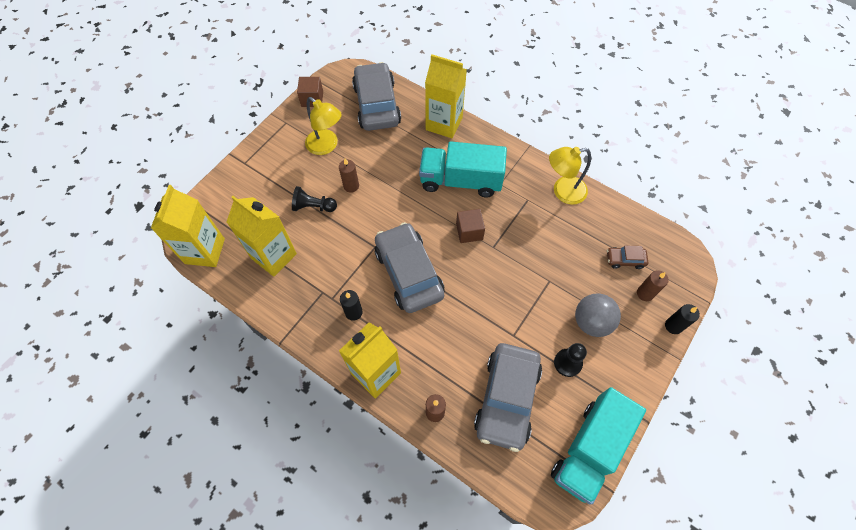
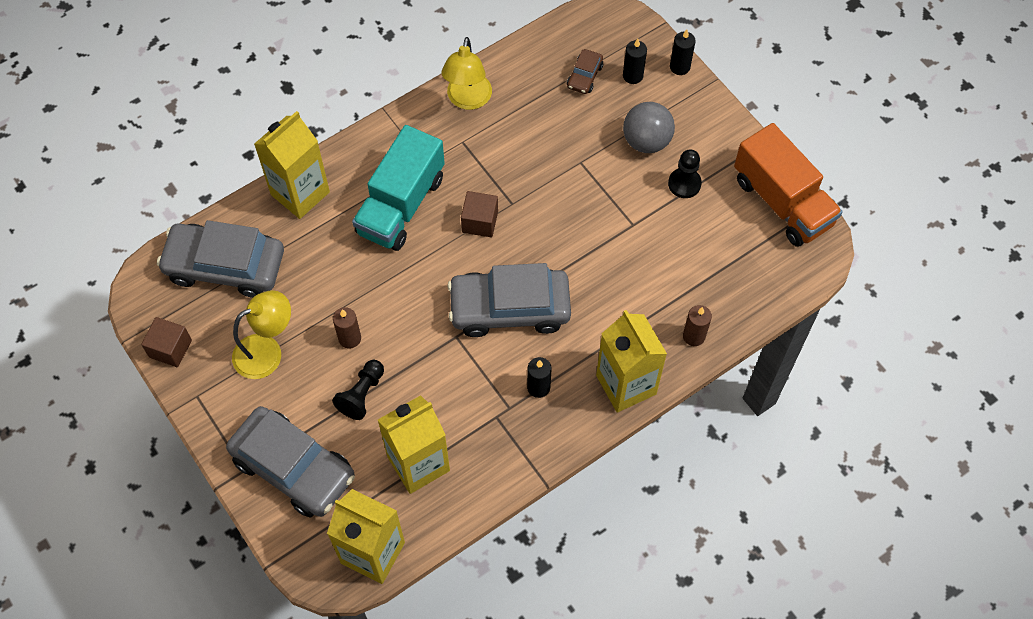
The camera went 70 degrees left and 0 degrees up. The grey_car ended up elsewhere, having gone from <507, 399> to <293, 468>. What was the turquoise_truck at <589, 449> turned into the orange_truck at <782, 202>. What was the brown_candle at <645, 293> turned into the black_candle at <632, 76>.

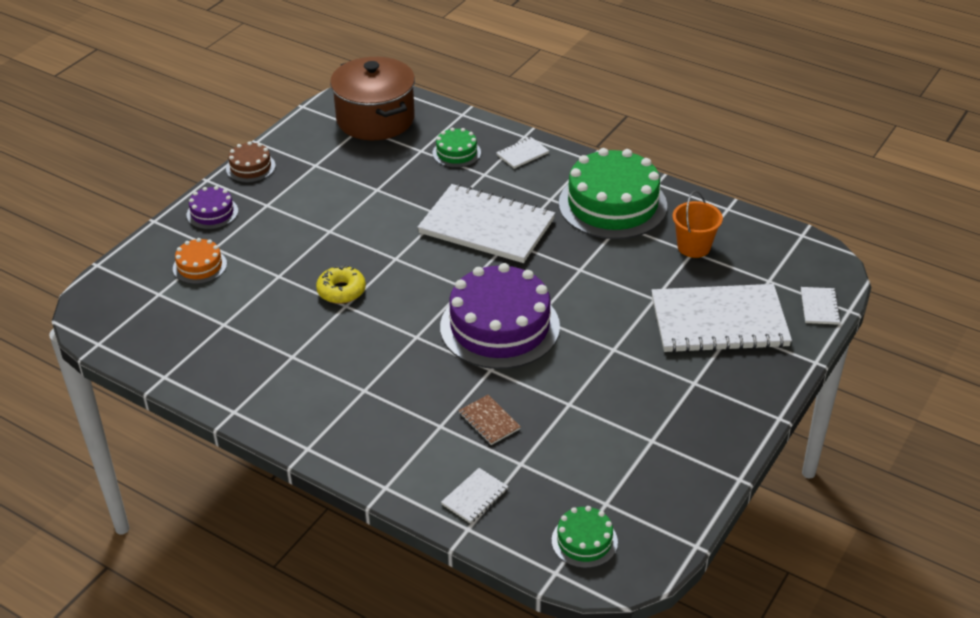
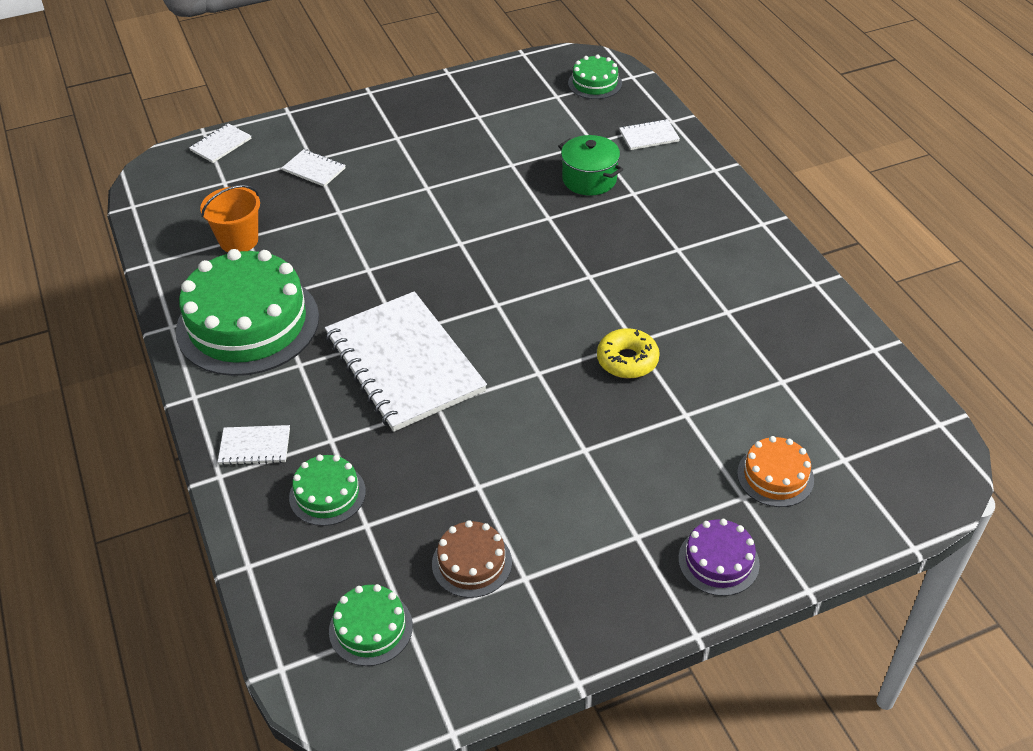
The camera went 145 degrees left and 5 degrees up. The second view lost the purple_cake at <500, 326>. The brown_cake ended up elsewhere, having gone from <250, 167> to <472, 563>. Where the brown_pot stood at <375, 119>, the green_cake came to stand at <370, 628>. Where the brown_notebook stood at <489, 421>, the green_pot came to stand at <589, 179>. The size of the white_notebook at <719, 322> changed by a factor of 0.41.

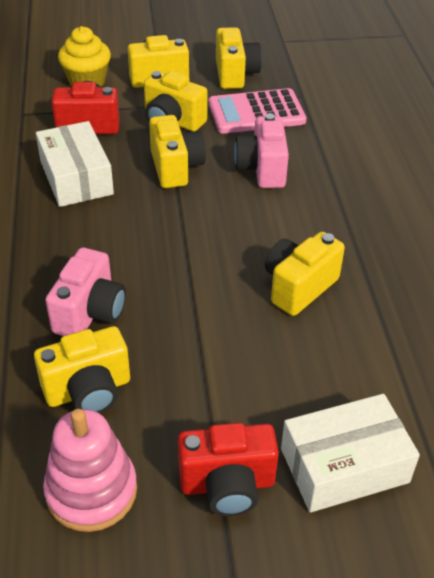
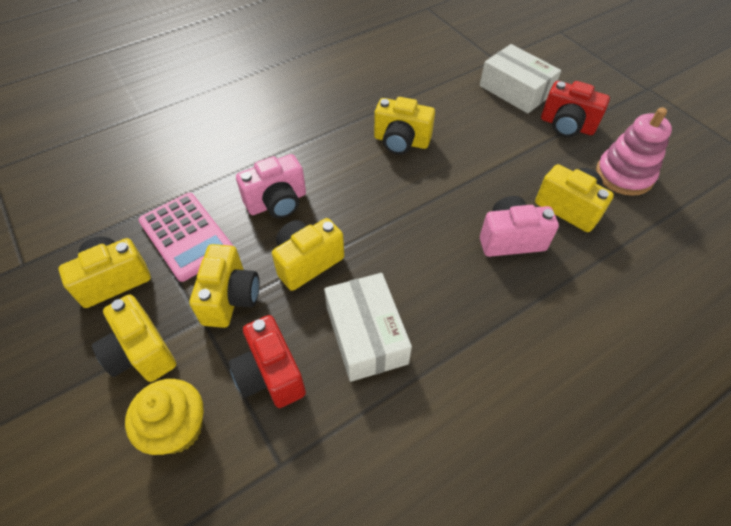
The camera went 115 degrees left and 10 degrees up. The white_box at <76, 177> ended up facing another way, 60 degrees counterclockwise from before. The red_camera at <227, 484> ended up facing another way, 150 degrees clockwise from before.

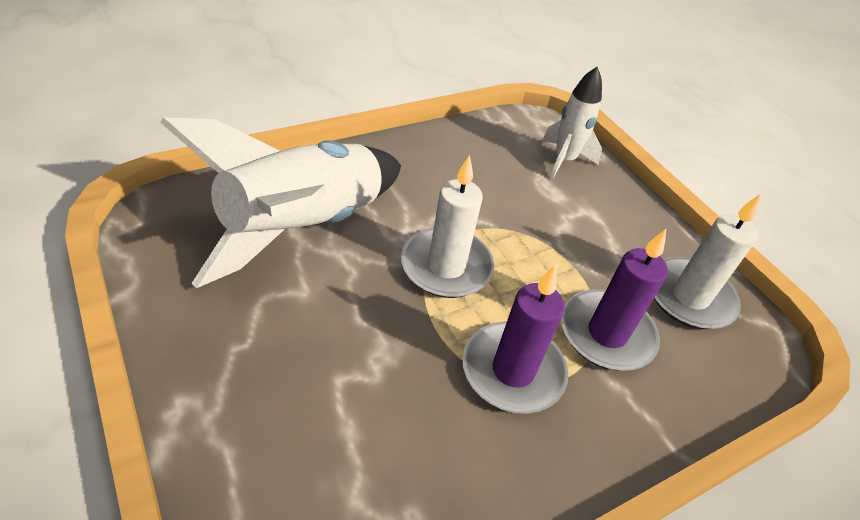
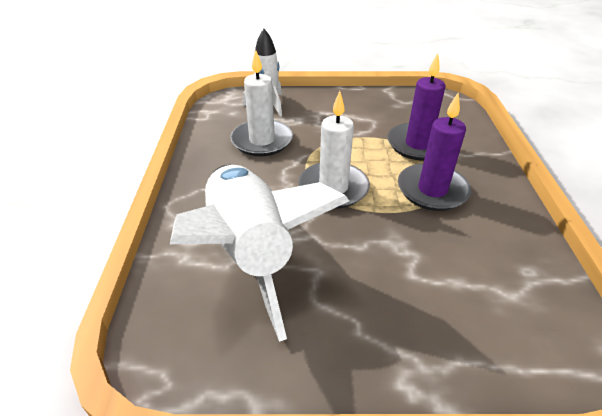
The camera went 55 degrees left and 5 degrees down. The white_candle ended up elsewhere, having gone from <690, 297> to <262, 141>.

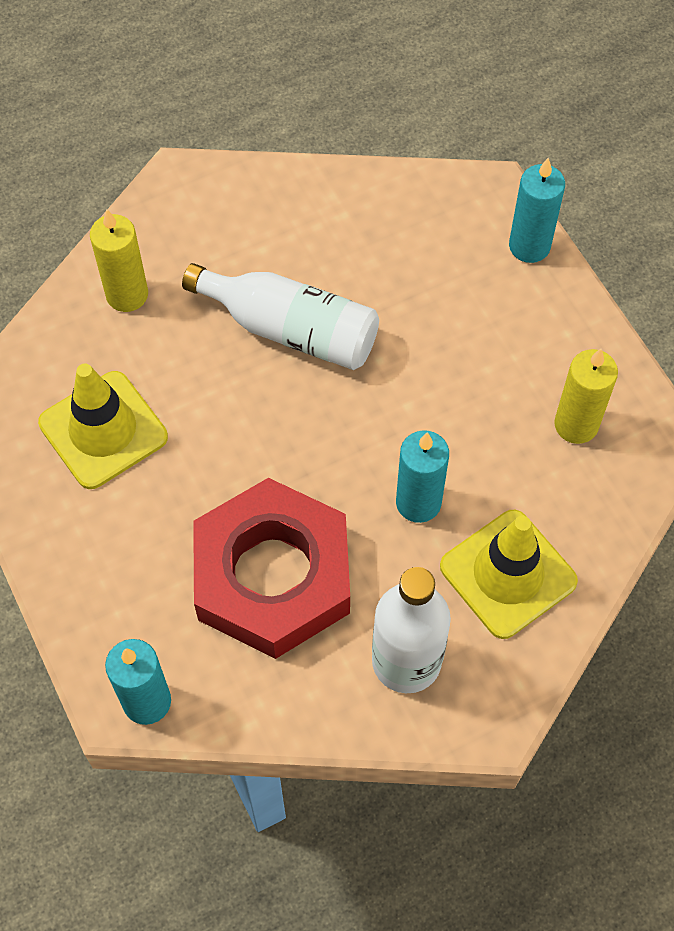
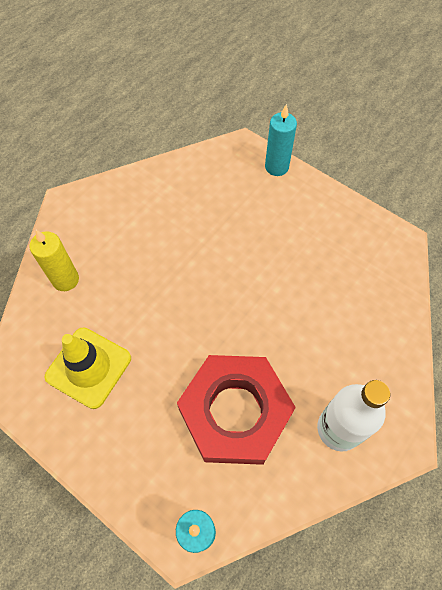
The camera went 25 degrees left and 0 degrees up. The second view lost the white_bottle at <291, 329>. The second view lost the turquoise_candle at <418, 502>. The second view lost the yellow_traffic_cone at <508, 574>. The second view lost the yellow_candle at <576, 425>.

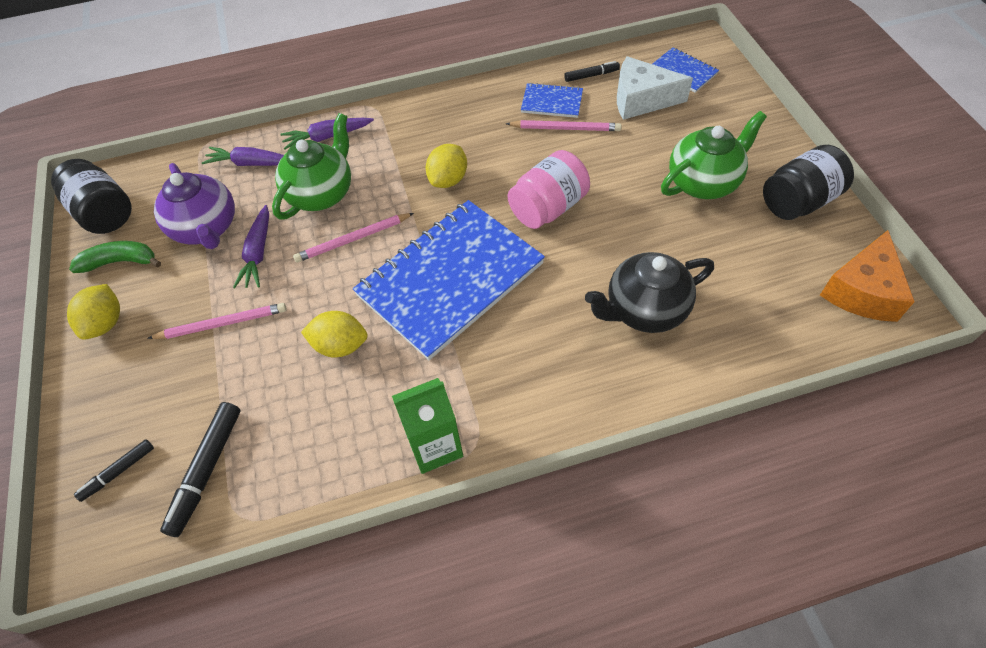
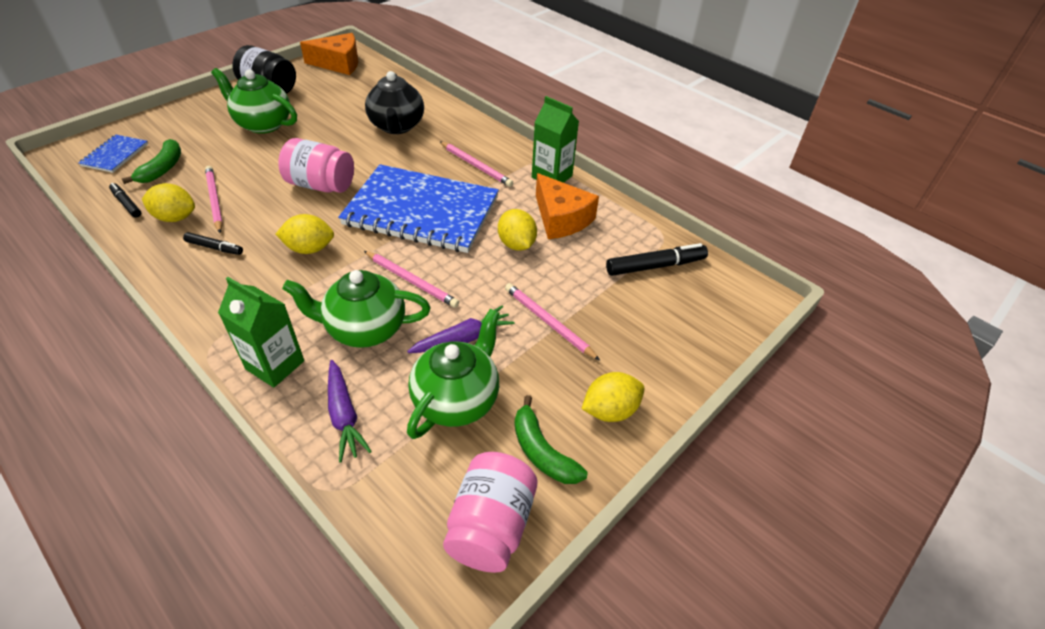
The camera went 125 degrees left and 10 degrees down. The second view gained the pink_pencil at <476, 166>. The second view gained the orange_cheese at <561, 218>. The black_marker ended up elsewhere, having gone from <118, 472> to <214, 248>. Where the purple_carrot stood at <327, 137>, the green_carton came to stand at <275, 365>. Where the blue_notebook stood at <552, 102>, the yellow_lemon came to stand at <175, 217>. Where the white_cheese stood at <641, 100>, the green_banana came to stand at <163, 169>. What was the black_jar at <104, 213> turned into the pink_jar at <491, 525>. What was the purple_teapot at <206, 228> turned into the green_teapot at <457, 399>. The black_teapot at <644, 310> ended up facing another way, 45 degrees clockwise from before.

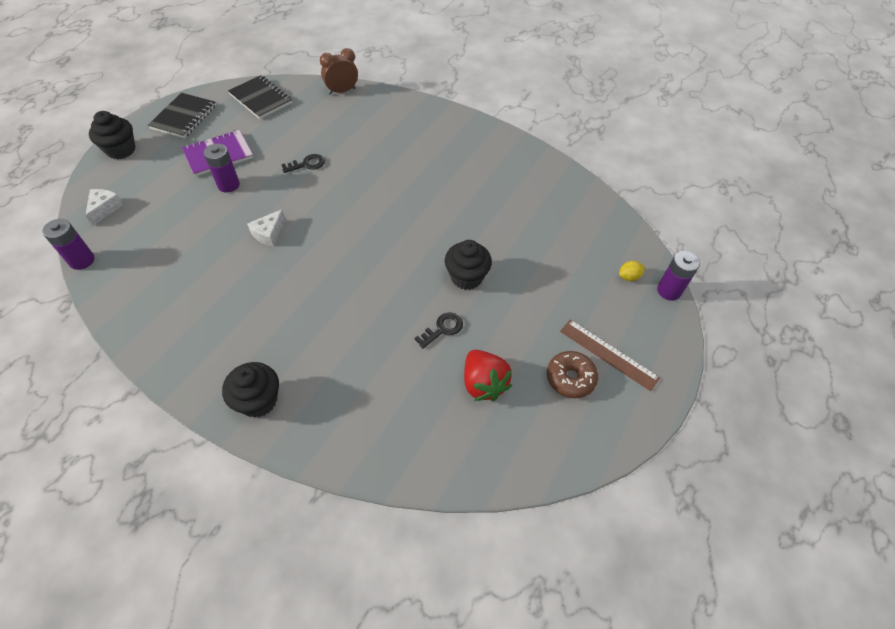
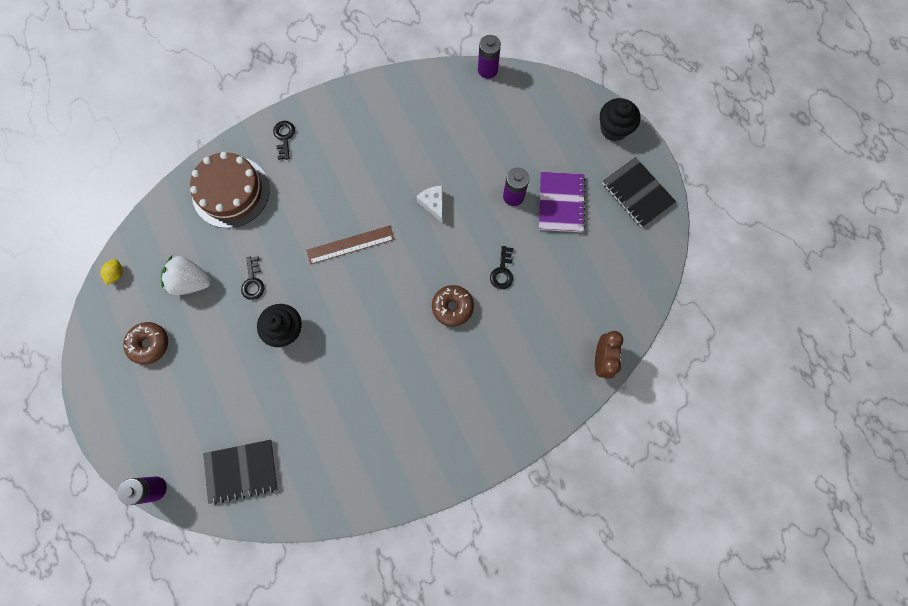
The camera went 125 degrees right and 20 degrees up. The second view lost the white_cheese at <105, 209>. The second view gained the brown_cake at <231, 192>. The second view gained the brown_donut at <452, 307>. The black_notebook ended up elsewhere, having gone from <261, 99> to <242, 471>. The brown_ruler ended up elsewhere, having gone from <608, 354> to <350, 244>. The yellow_lemon ended up elsewhere, having gone from <629, 277> to <116, 274>. Where the black_cupcake stood at <258, 400>, the black_key came to stand at <284, 137>. What was the red_strawberry at <483, 384> turned into the white_strawberry at <191, 281>.

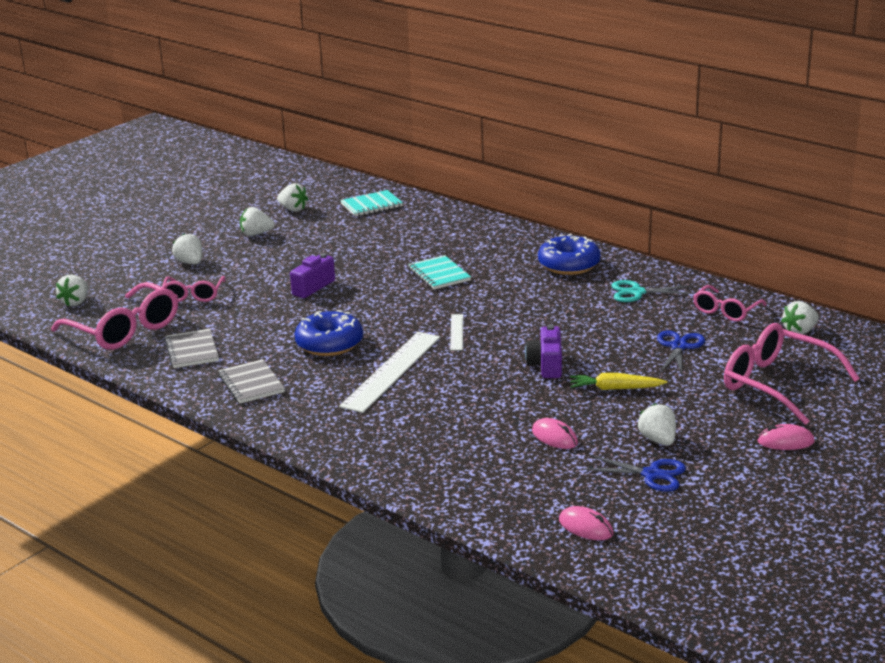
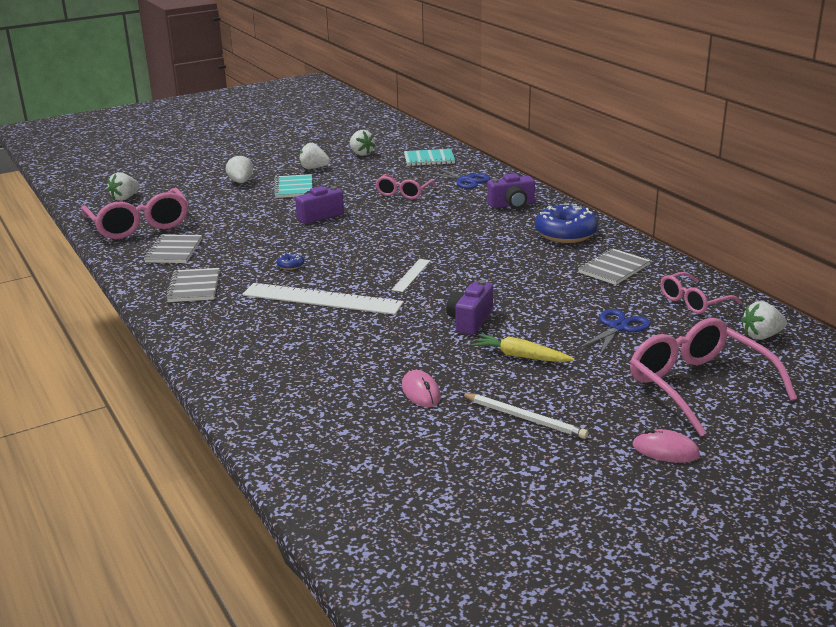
The camera went 20 degrees right and 0 degrees up. The second view lost the pink_mouse at <585, 527>. The second view gained the purple_camera at <512, 205>. The pink_glasses ended up elsewhere, having gone from <193, 295> to <403, 193>. The turquoise_notebook ended up elsewhere, having gone from <439, 274> to <293, 188>. The blue_scissors ended up elsewhere, having gone from <651, 474> to <465, 180>. Where the turquoise_scissors stood at <637, 292>, the grey_notebook came to stand at <613, 269>. Where the white_strawberry stood at <658, 440>, the white_pencil came to stand at <524, 418>. The white_ruler at <391, 371> ended up facing another way, 60 degrees clockwise from before. The size of the blue_donut at <329, 344> changed by a factor of 0.41.

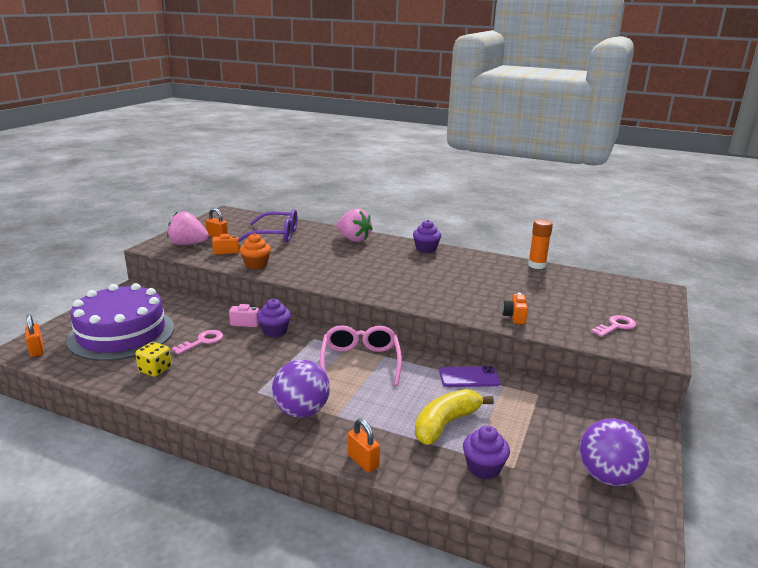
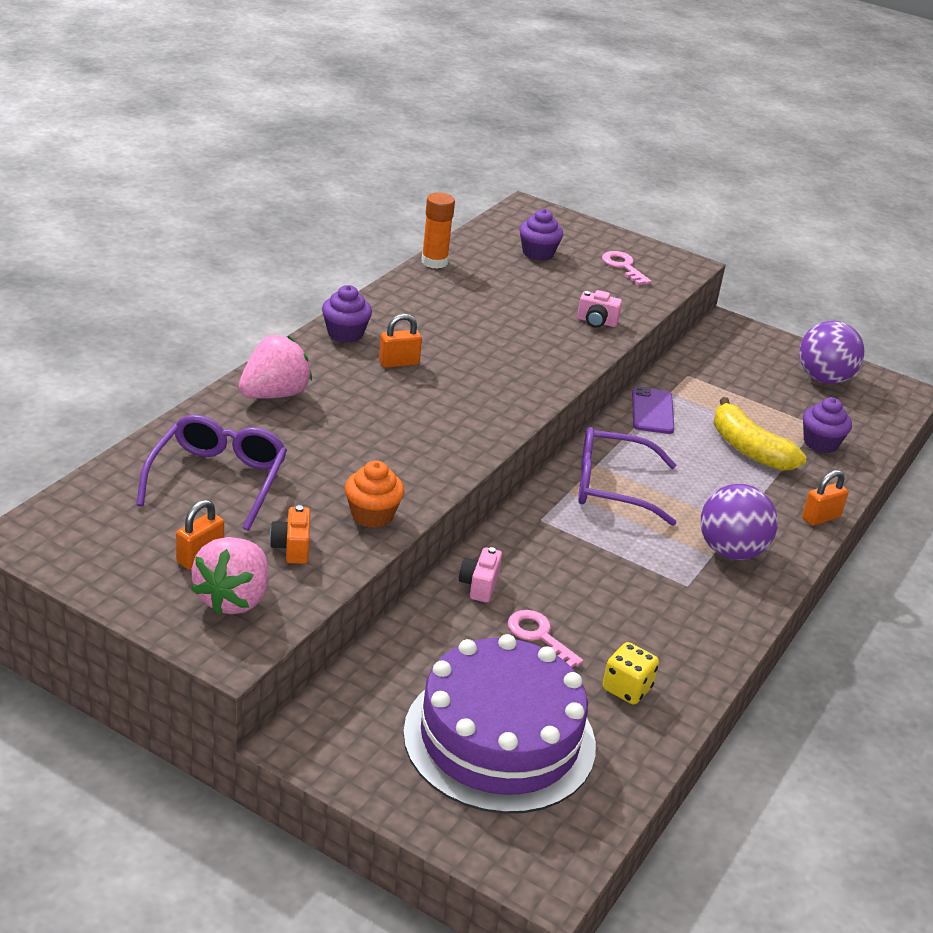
The camera went 85 degrees left and 10 degrees up. The orange_padlock ended up elsewhere, having gone from <36, 350> to <399, 363>. The purple_cupcake ended up elsewhere, having gone from <274, 331> to <538, 253>. What was the pink_glasses at <360, 361> turned into the purple_glasses at <611, 487>. What was the orange_camera at <514, 317> turned into the pink_camera at <596, 322>.

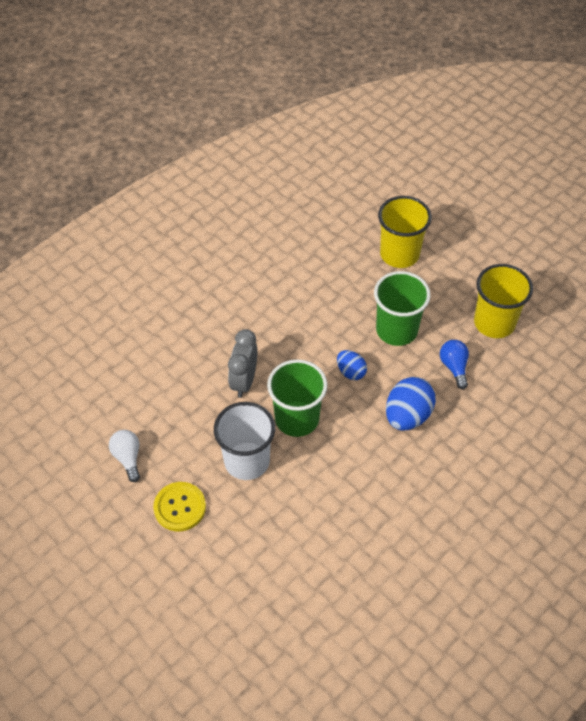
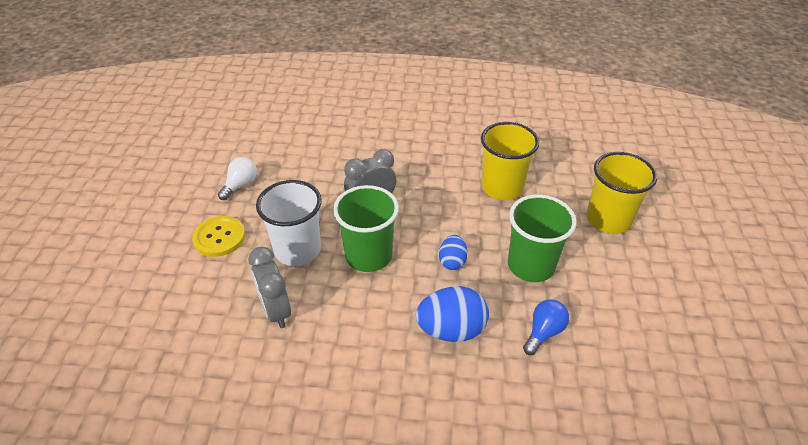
The camera went 50 degrees right and 10 degrees down. The second view gained the grey_clock at <276, 311>. The yellow_cup ended up elsewhere, having gone from <494, 323> to <502, 187>.

